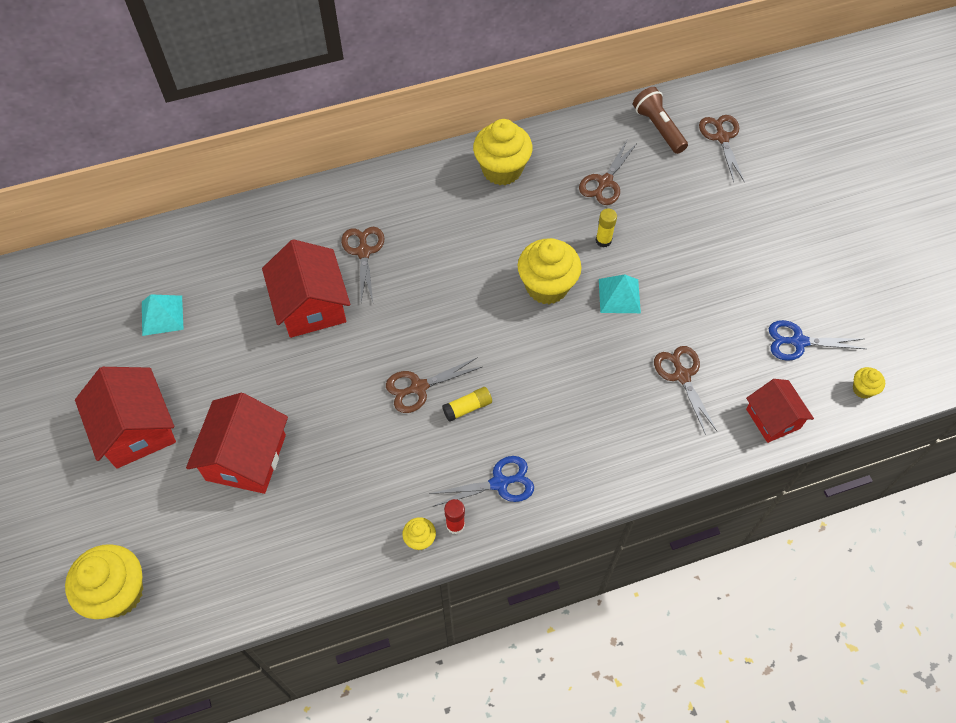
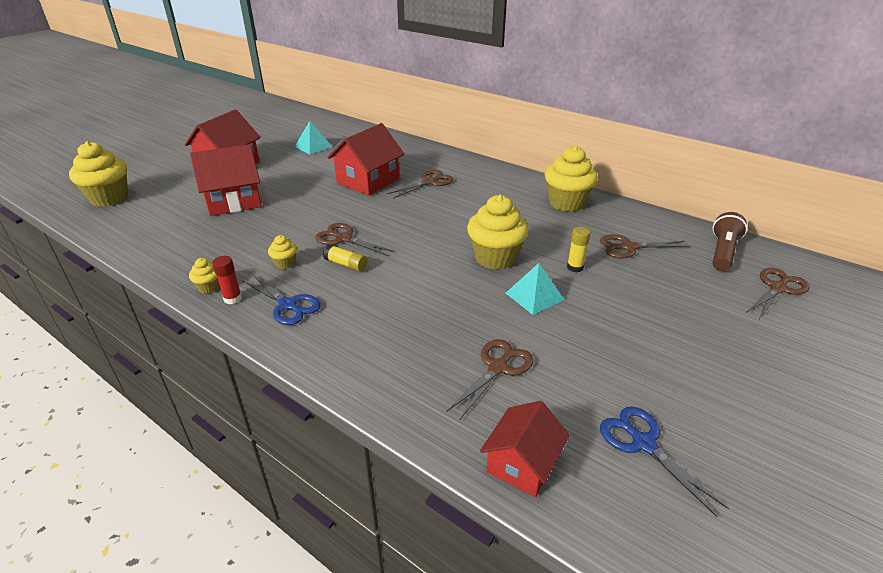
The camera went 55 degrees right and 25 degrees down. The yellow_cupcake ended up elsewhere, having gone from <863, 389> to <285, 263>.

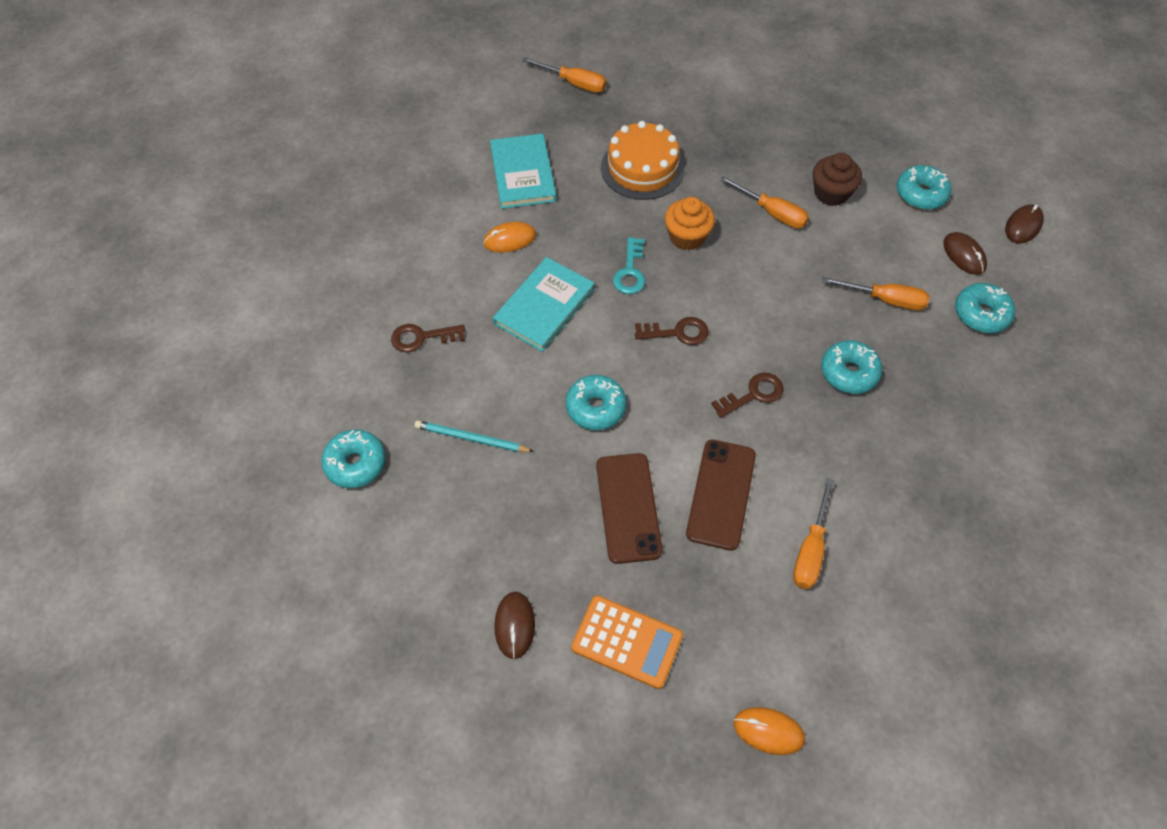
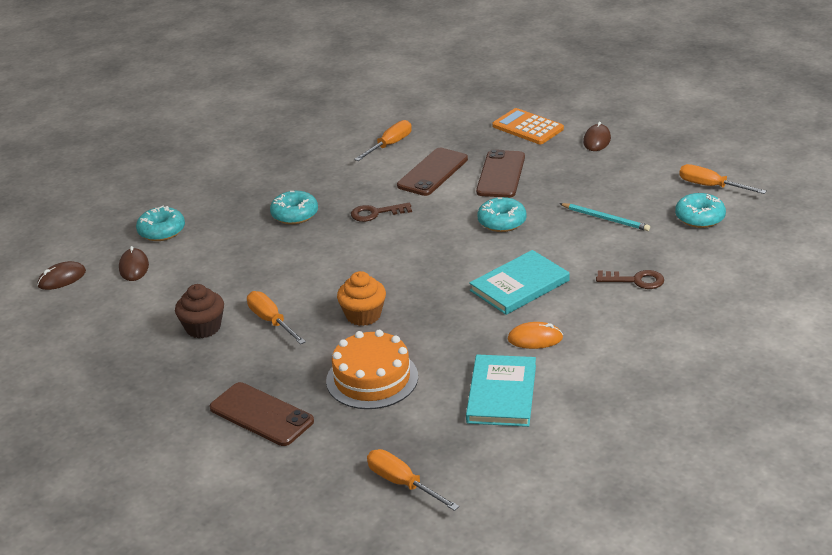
The camera went 160 degrees left and 25 degrees down. The second view lost the turquoise_key at <630, 271>. The second view lost the brown_key at <677, 332>. The second view lost the orange_mouse at <768, 731>. The second view lost the turquoise_donut at <920, 194>. The second view gained the brown_phone at <261, 415>. The orange_screwdriver ended up elsewhere, having gone from <885, 300> to <711, 186>.

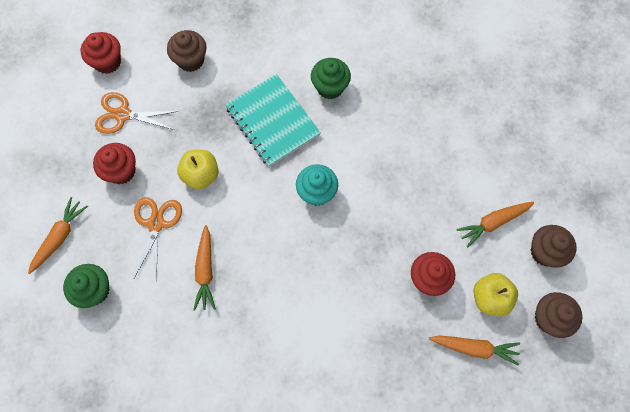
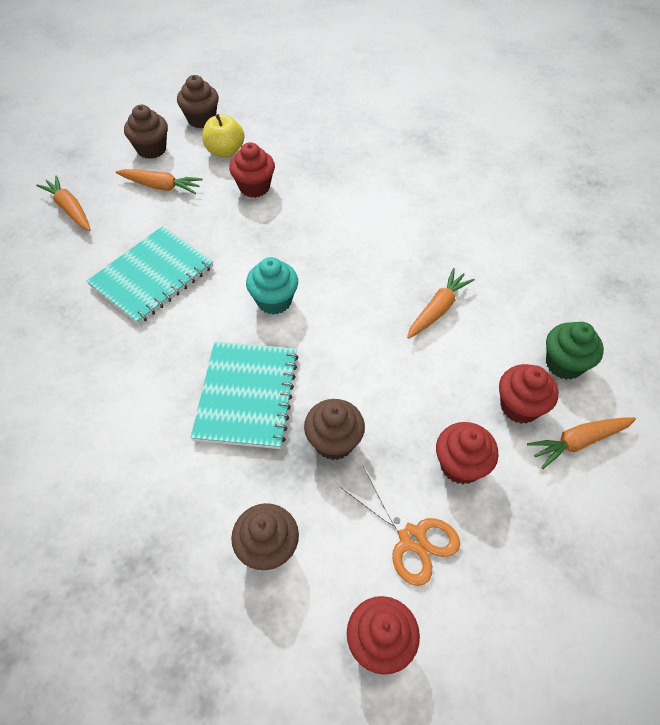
The camera went 140 degrees left and 15 degrees down. The second view lost the orange_scissors at <156, 224>. The second view lost the yellow_apple at <201, 175>. The second view lost the green_cupcake at <330, 87>. The second view gained the turquoise_notebook at <152, 276>. The second view gained the brown_cupcake at <334, 442>. The second view gained the red_cupcake at <519, 406>. The orange_carrot ended up elsewhere, having gone from <474, 348> to <70, 209>.

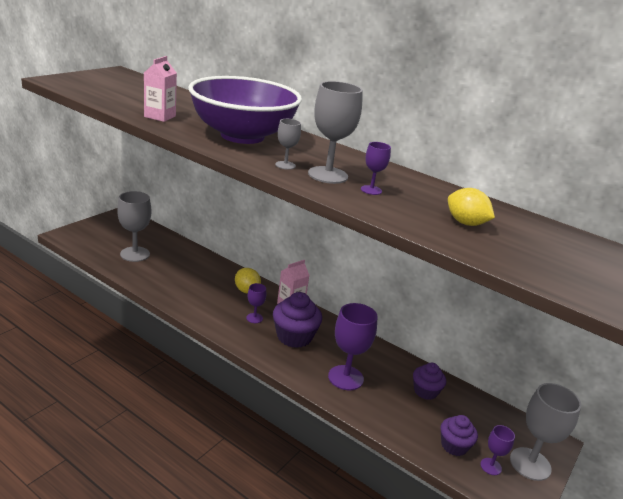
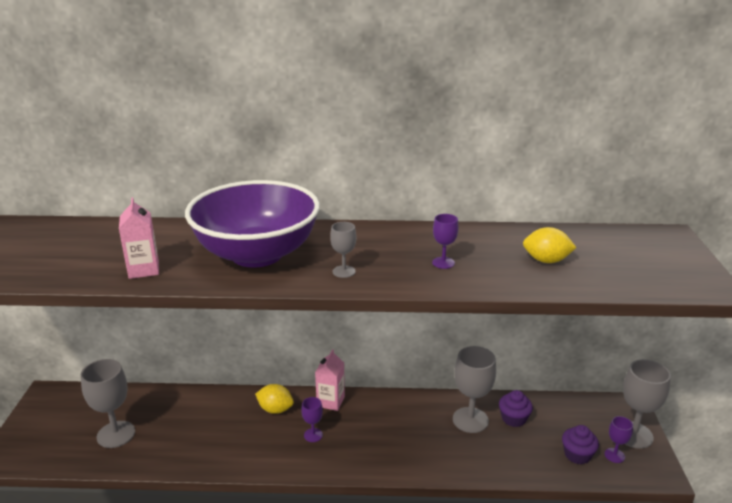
The camera went 30 degrees left and 0 degrees up. The second view lost the purple_cupcake at <294, 336>. The second view lost the purple_goblet at <345, 378>. The grey_goblet ended up elsewhere, having gone from <328, 175> to <470, 420>.

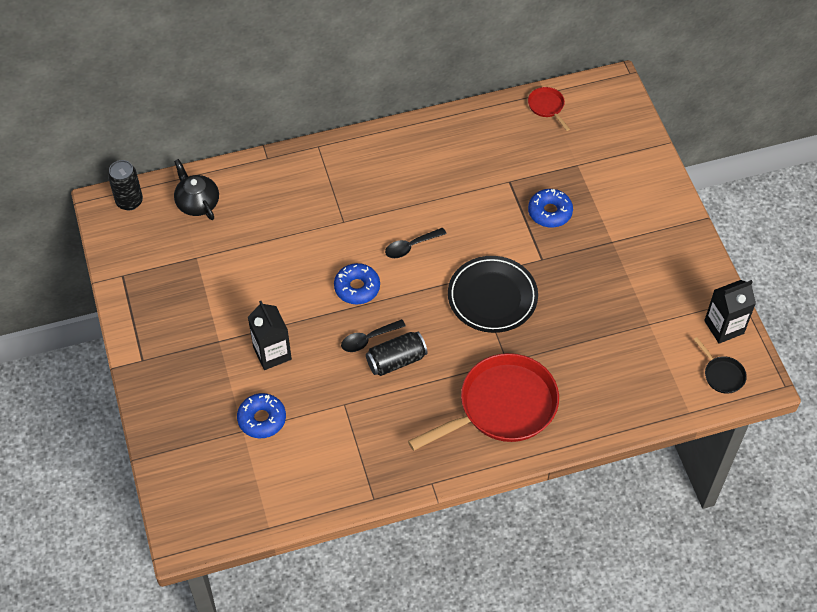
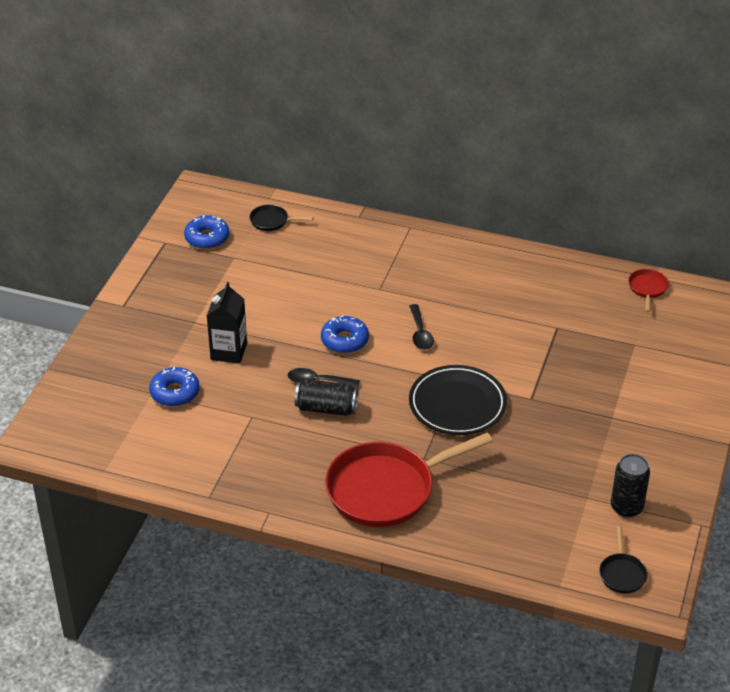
The camera went 35 degrees right and 15 degrees down. The second view lost the black_carton at <724, 327>. The black_can ended up elsewhere, having gone from <129, 201> to <626, 507>. The blue_donut ended up elsewhere, having gone from <550, 212> to <207, 238>. Where the black_teapot stood at <197, 203>, the black_pan came to stand at <272, 221>. The black_spoon at <411, 246> ended up facing another way, 105 degrees counterclockwise from before. The red_pan at <502, 407> ended up facing another way, 150 degrees clockwise from before.

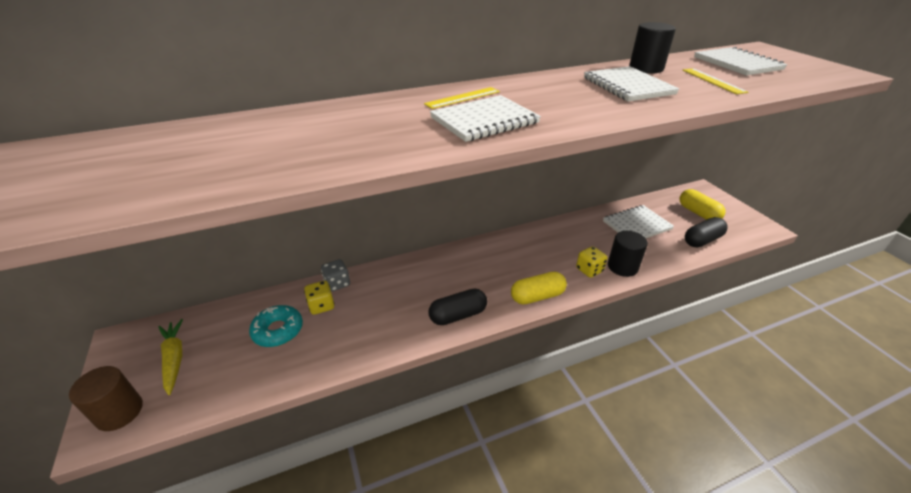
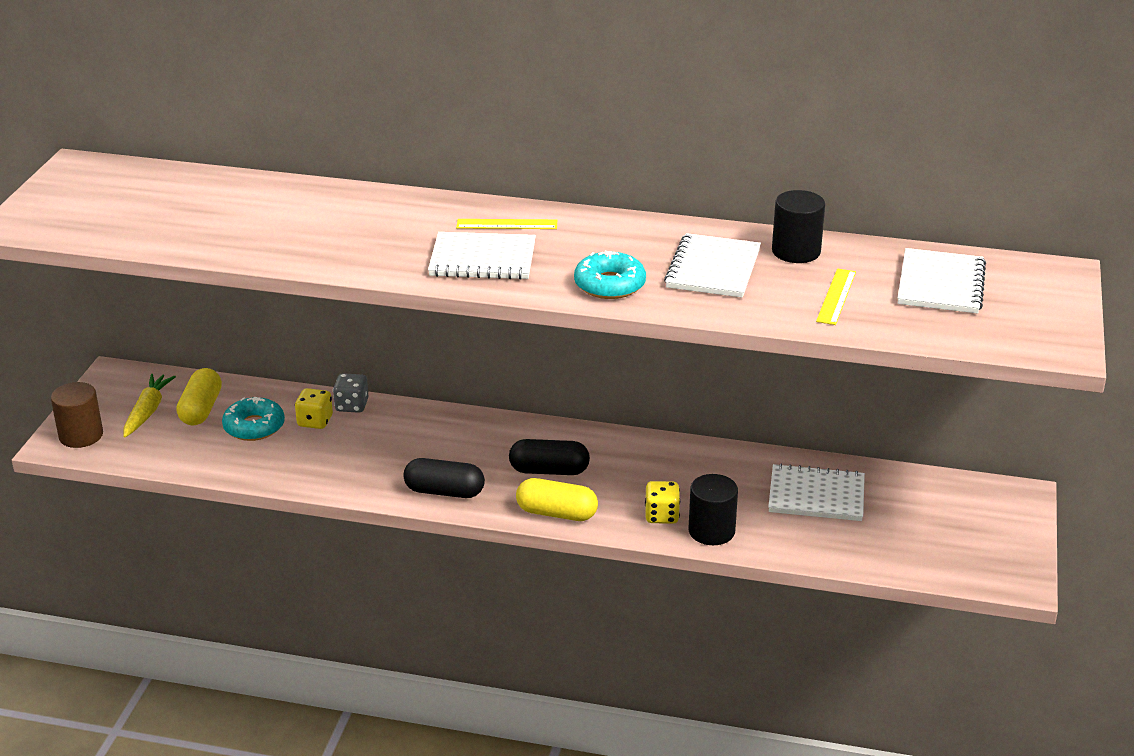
The camera went 35 degrees right and 5 degrees down. The second view gained the turquoise_donut at <609, 285>. The yellow_capsule ended up elsewhere, having gone from <698, 213> to <201, 409>. The black_capsule ended up elsewhere, having gone from <702, 240> to <549, 470>.

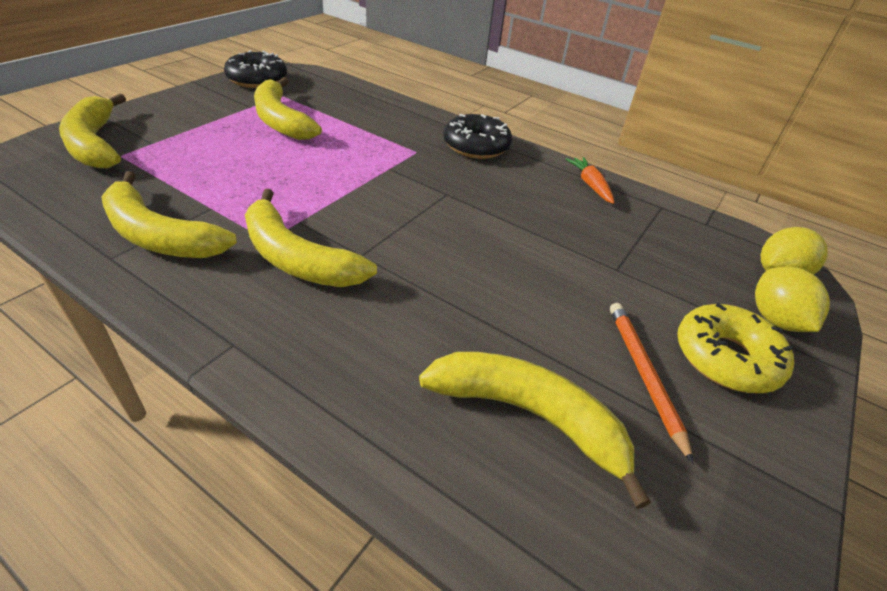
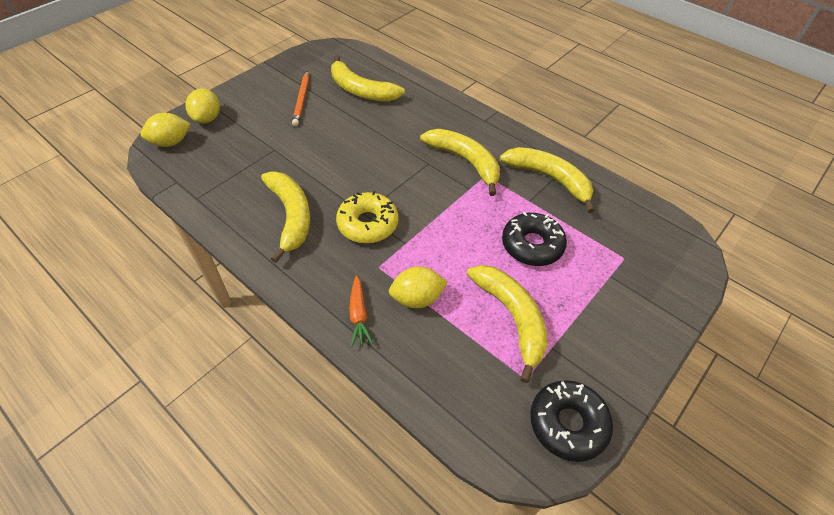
The camera went 170 degrees left and 10 degrees up. The second view gained the yellow_lemon at <417, 298>. The yellow_banana ended up elsewhere, having gone from <95, 144> to <291, 216>. The black_donut ended up elsewhere, having gone from <476, 146> to <532, 245>. The orange_carrot ended up elsewhere, having gone from <590, 185> to <358, 314>. The yellow_donut ended up elsewhere, having gone from <726, 358> to <368, 224>.

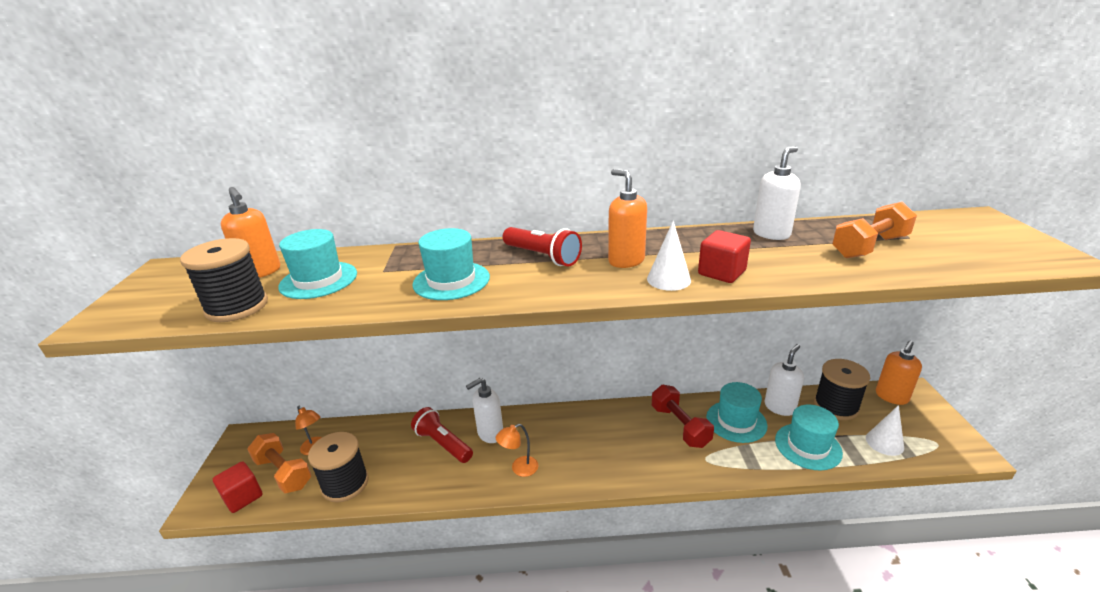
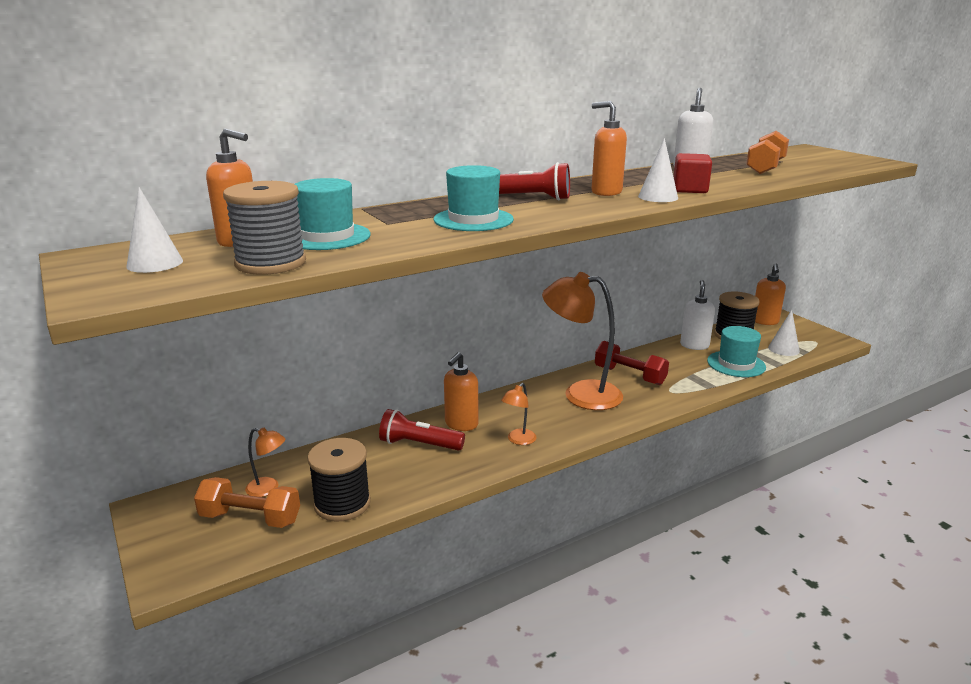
The camera went 30 degrees left and 5 degrees down. The second view lost the red_cube at <243, 497>. The second view lost the turquoise_hat at <736, 421>. The second view gained the white_cone at <155, 263>. The second view gained the orange_lamp at <580, 394>. What was the black_spool at <237, 307> turned into the grey_spool at <270, 263>. What was the white_soap_dispenser at <490, 434> turned into the orange_soap_dispenser at <461, 424>.

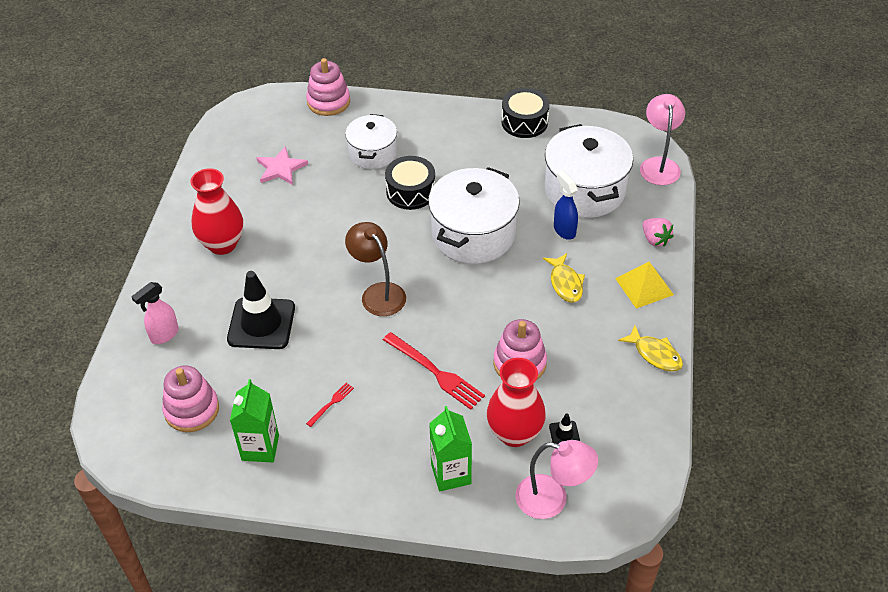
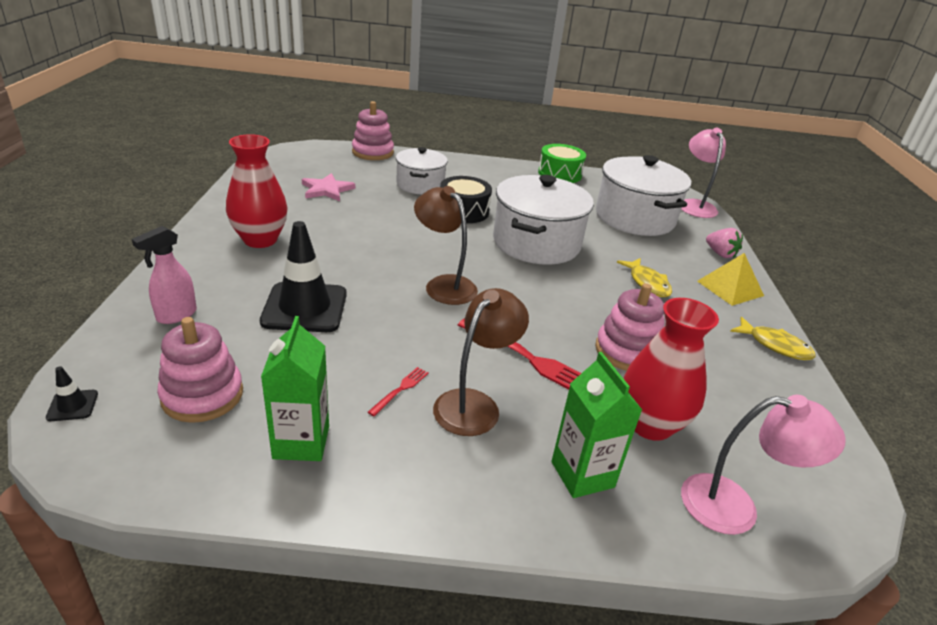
The camera went 10 degrees left and 15 degrees down. The second view lost the blue_spray_bottle at <564, 230>. The second view gained the brown_lamp at <474, 404>. The black_traffic_cone ended up elsewhere, having gone from <564, 434> to <72, 405>. What was the black_drum at <524, 122> turned into the green_drum at <559, 174>.

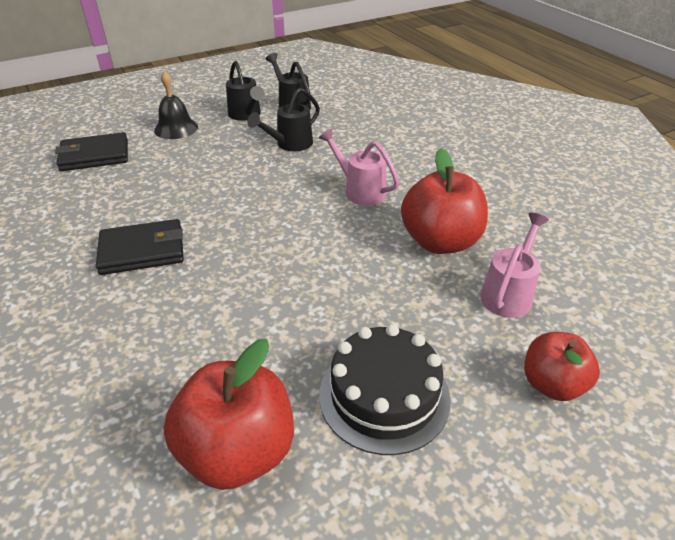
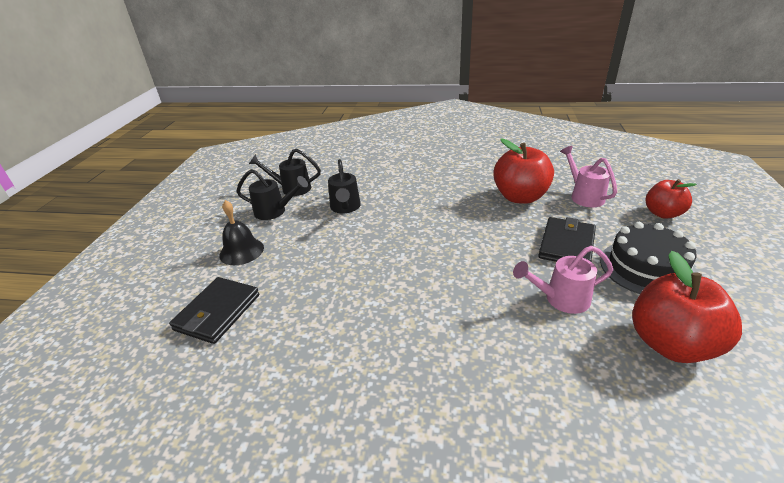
The camera went 50 degrees left and 5 degrees down. The black_wallet ended up elsewhere, having gone from <142, 250> to <566, 245>. The pink_watering_can ended up elsewhere, having gone from <360, 191> to <561, 299>.

